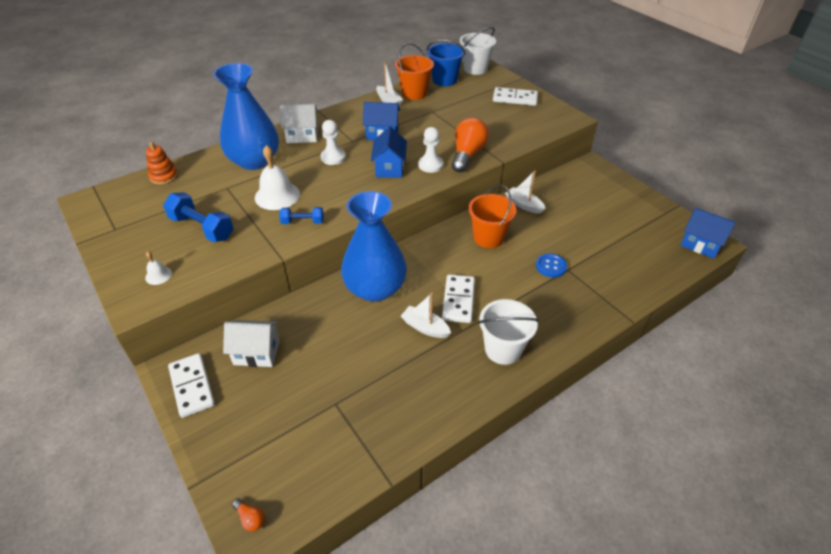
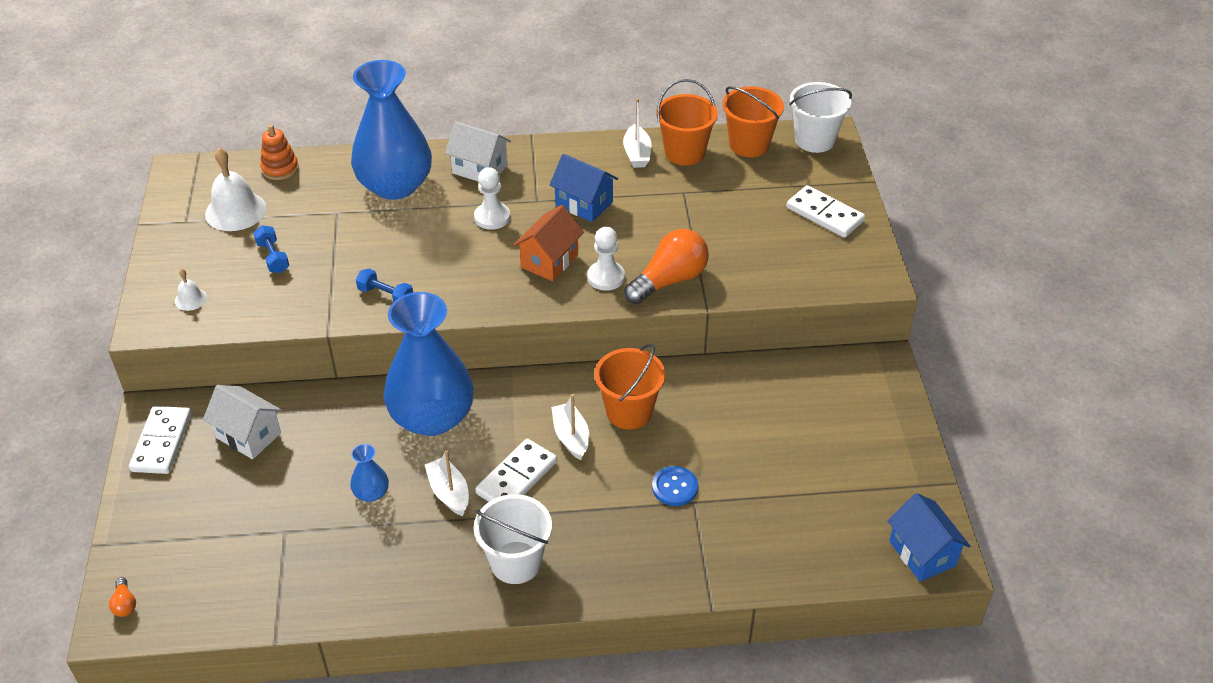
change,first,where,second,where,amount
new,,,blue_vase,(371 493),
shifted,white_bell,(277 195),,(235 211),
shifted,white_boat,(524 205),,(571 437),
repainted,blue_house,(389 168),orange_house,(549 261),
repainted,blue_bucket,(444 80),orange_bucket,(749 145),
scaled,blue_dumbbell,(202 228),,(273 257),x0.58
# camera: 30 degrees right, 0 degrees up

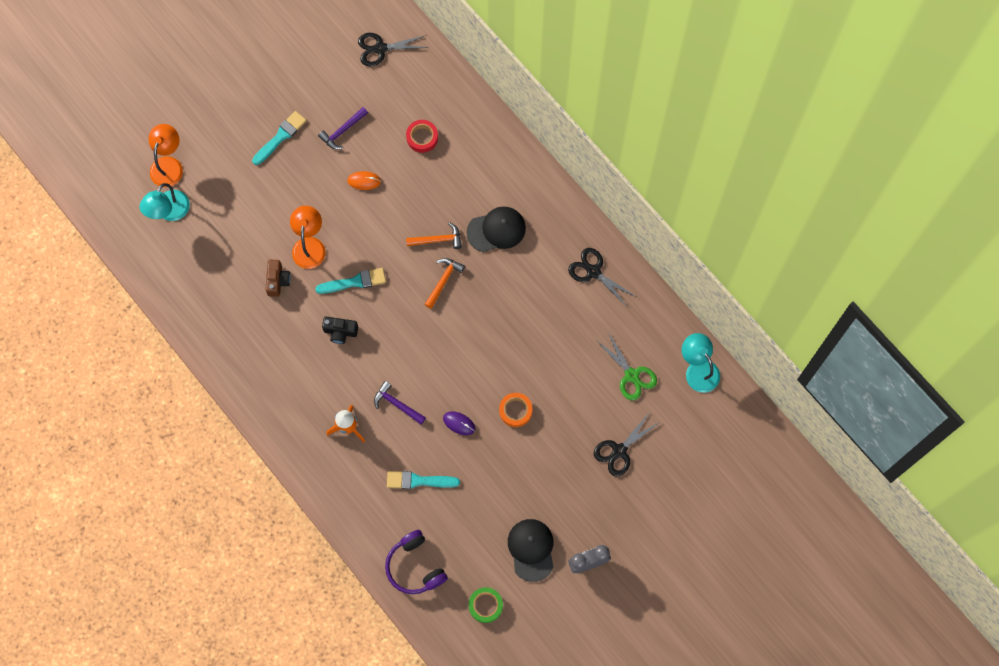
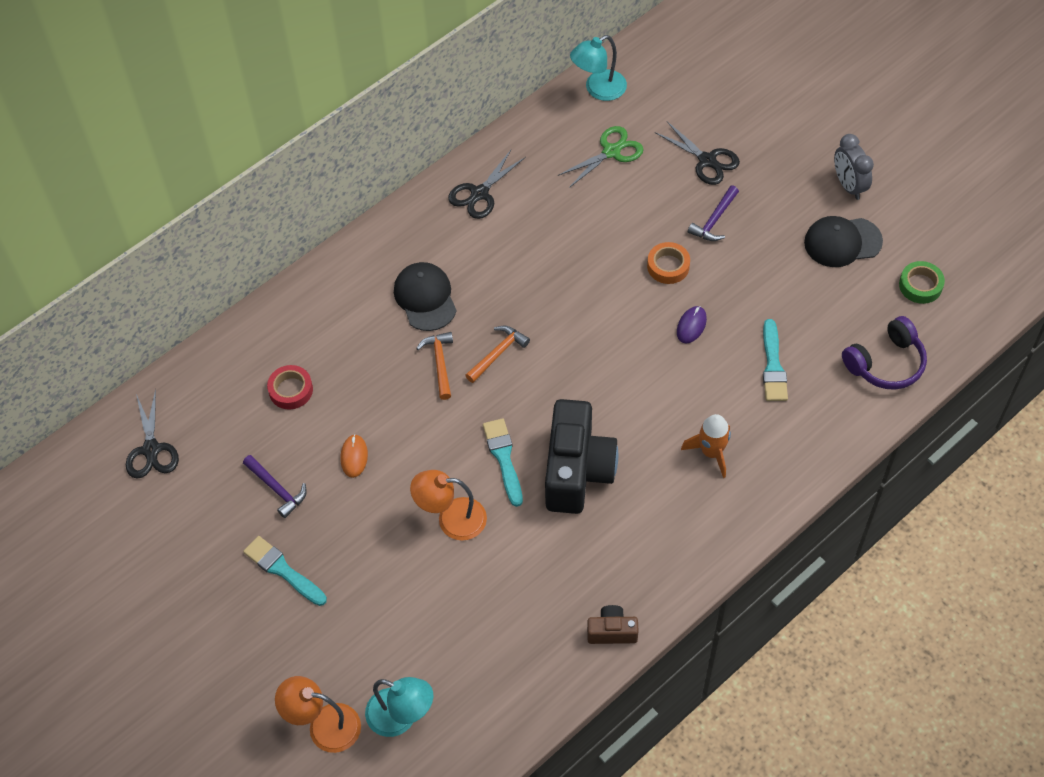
change,first,where,second,where,amount
shifted,brown_camera,(278 281),,(612 631),
shifted,purple_hammer,(397 404),,(714 220),
rotated,orange_hammer,(443 281),,(498 353),105 degrees clockwise
scaled,black_camera,(340 332),,(577 470),x2.13
# camera: 90 degrees left, 15 degrees down

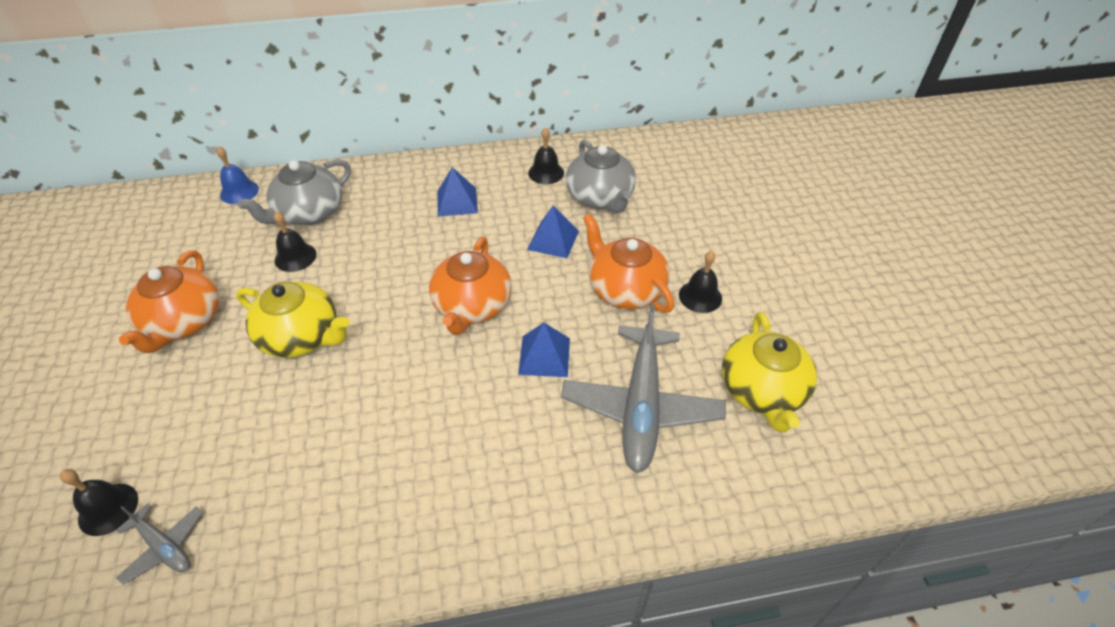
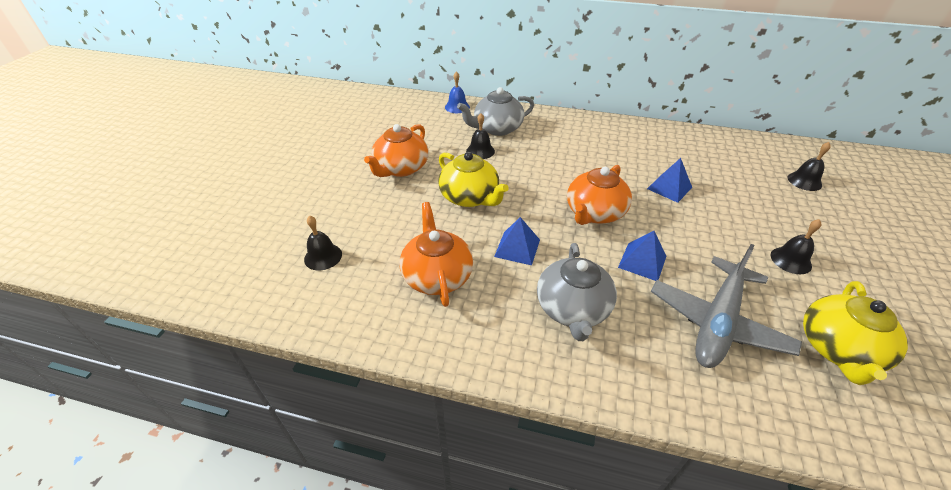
change,first,where,second,where,amount
gone,grey_plane,(164 546),,,
shifted,blue_pyramid,(457 201),,(517 248),
shifted,black_bell,(546 173),,(804 181),
shifted,grey_teapot,(600 197),,(572 309),
shifted,orange_teapot,(625 289),,(437 276),
# camera: 25 degrees right, 5 degrees down

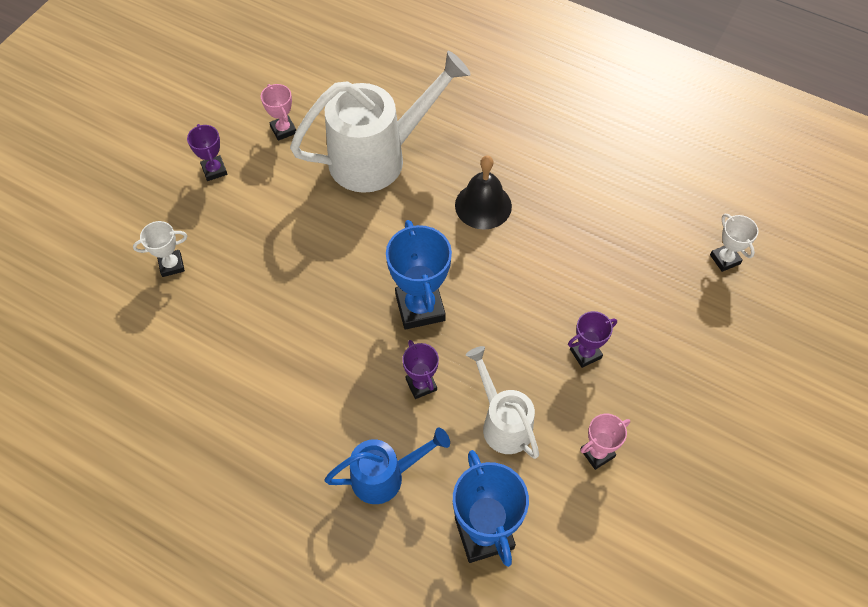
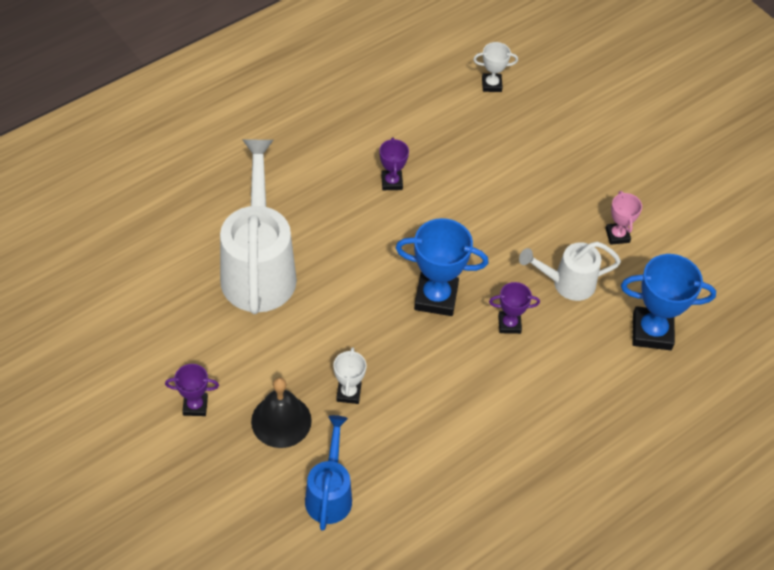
change,first,where,second,where,amount
gone,pink_trophy,(283 130),,,
shifted,white_trophy,(171 265),,(348 393),
shifted,blue_watering_can,(385 476),,(329 494),
shifted,black_bell,(483 205),,(281 421),
shifted,purple_trophy,(585 353),,(391 182),
# camera: 70 degrees left, 5 degrees down

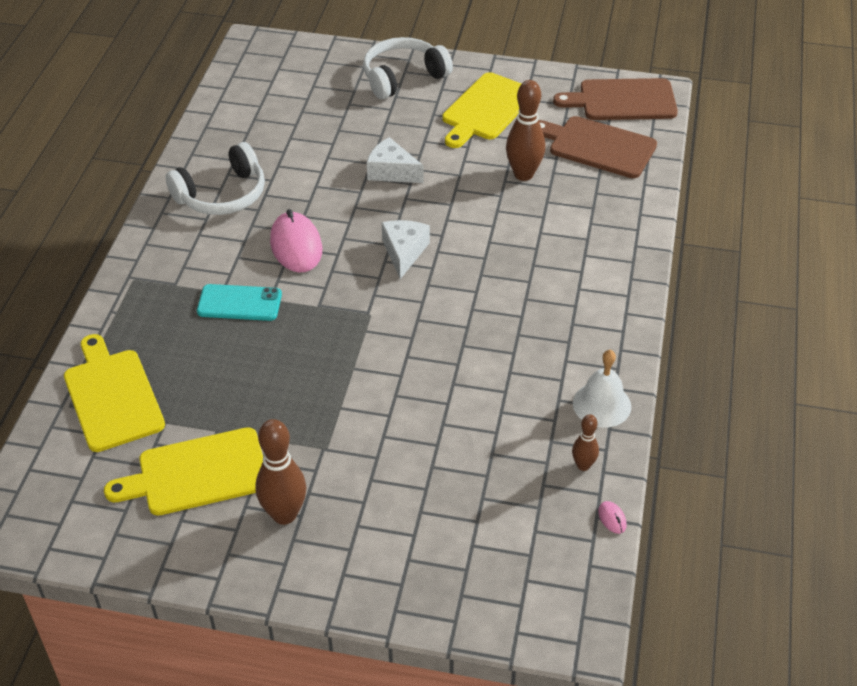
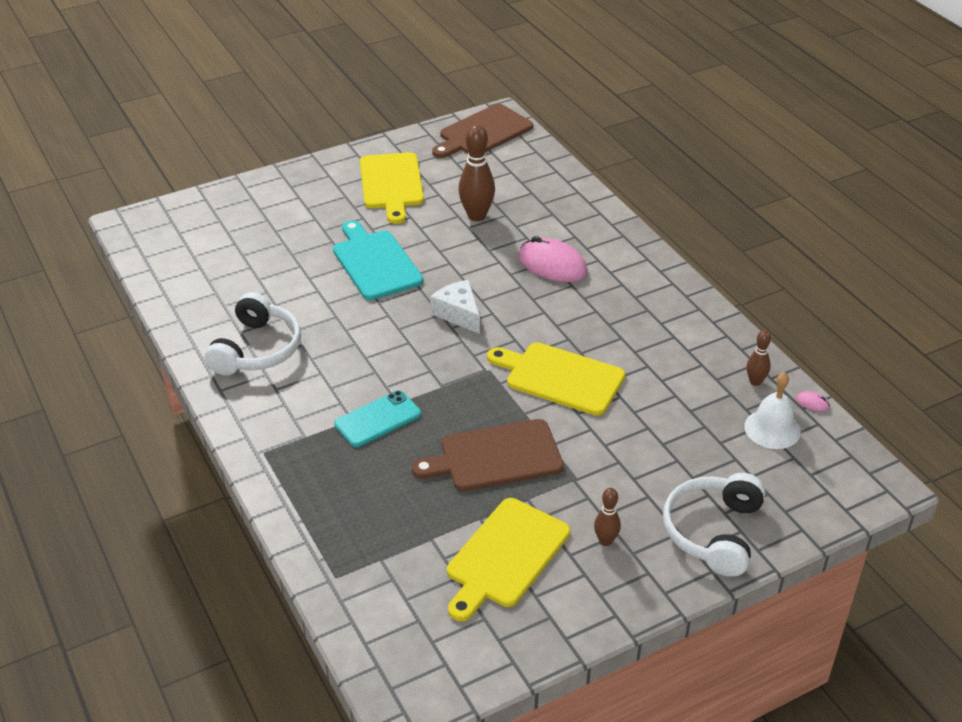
change,first,where,second,where,amount
shifted,yellow_cutting_board,(112 396),,(560 378),
shifted,pink_mouse,(296 246),,(552 265),
shifted,white_headphones,(403 77),,(713 532),
shifted,brown_cutting_board,(598 146),,(495 457),
shifted,white_bell,(601 404),,(772 429),
swapped,white_cheese,(391 172),turquoise_cutting_board,(375 263),
scaled,brown_bowling_pin,(284 514),,(605 541),x0.55
# camera: 40 degrees left, 5 degrees down

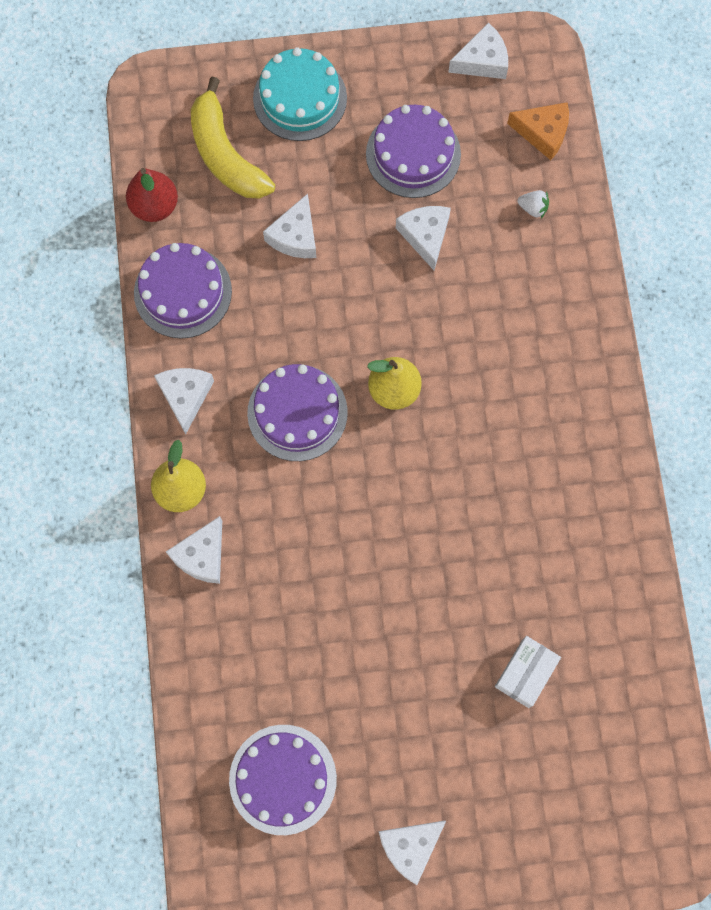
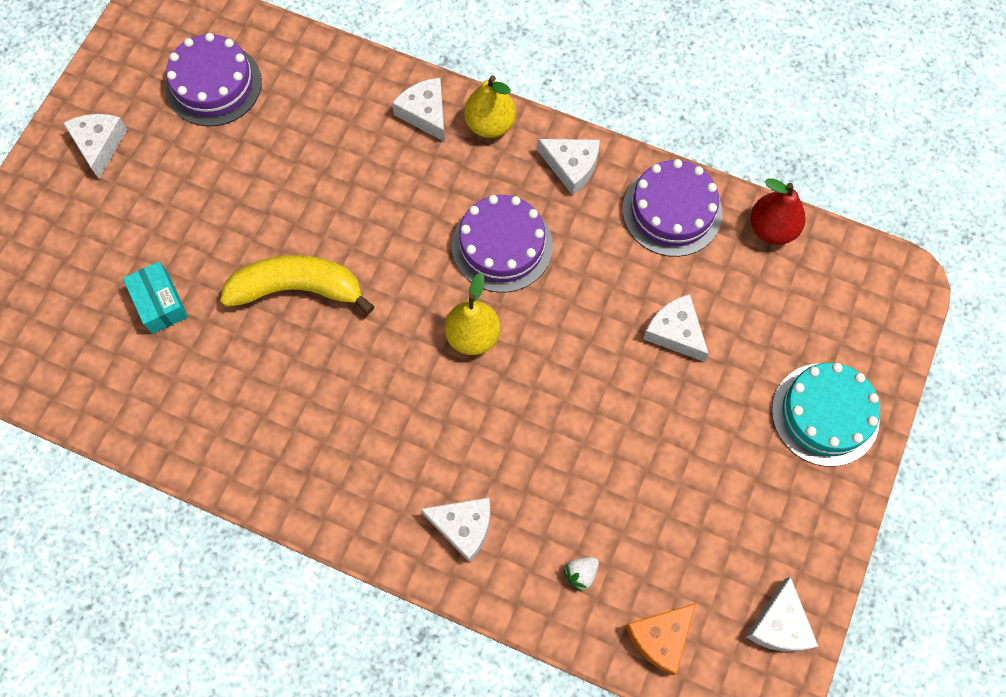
change,first,where,second,where,amount
gone,purple_cake,(413 154),,,
shifted,yellow_banana,(225 154),,(297 288),
shifted,white_cheese,(425 236),,(463 527),
repainted,white_box,(525 673),turquoise_box,(160 303),
# camera: 120 degrees right, 5 degrees down

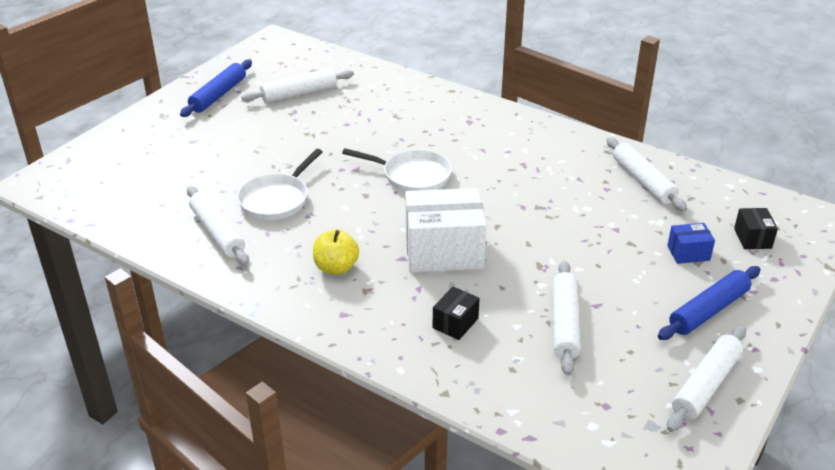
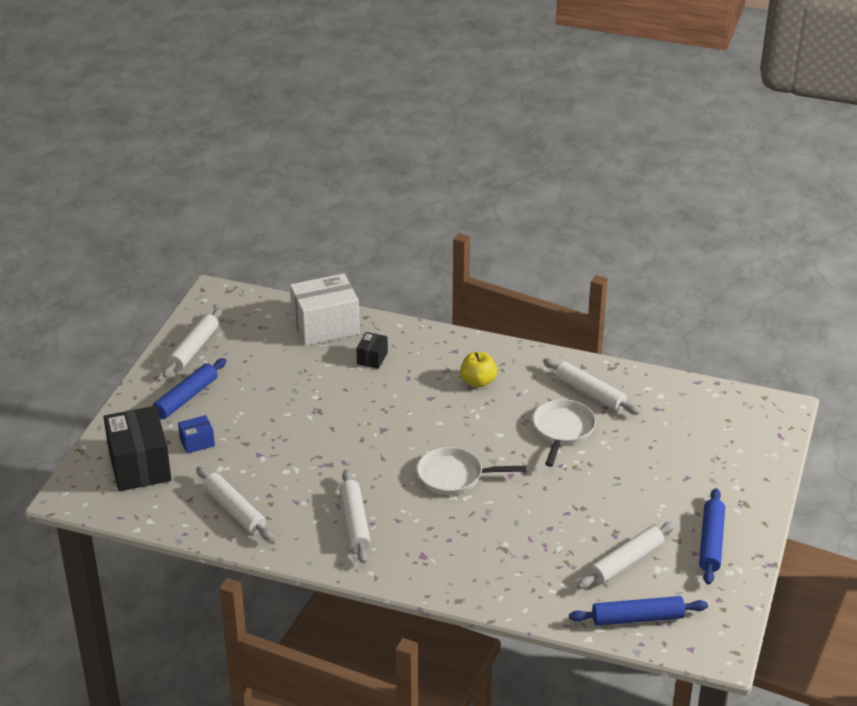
change,first,where,second,where,amount
new,,,blue_rolling_pin,(637 618),
shifted,white_box,(444 251),,(325 326),
shifted,white_rolling_pin,(564 323),,(355 522),
scaled,black_box,(752 238),,(139 466),x2.12
# camera: 165 degrees right, 0 degrees up

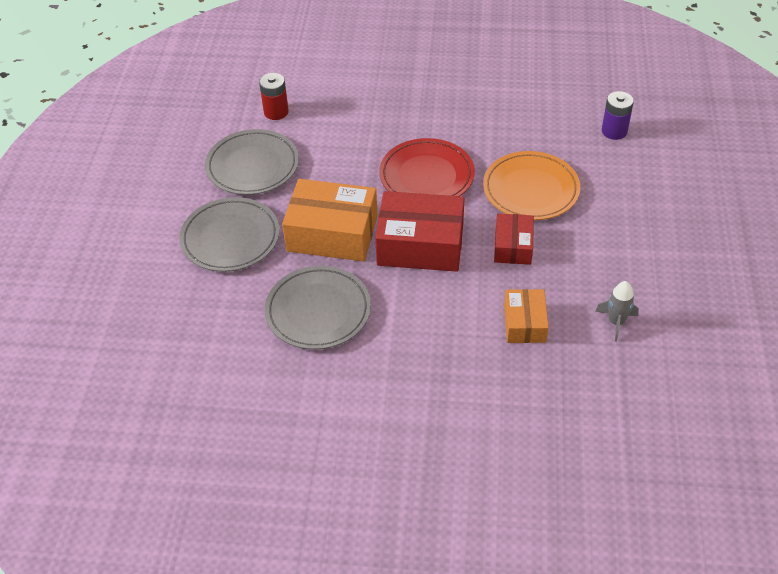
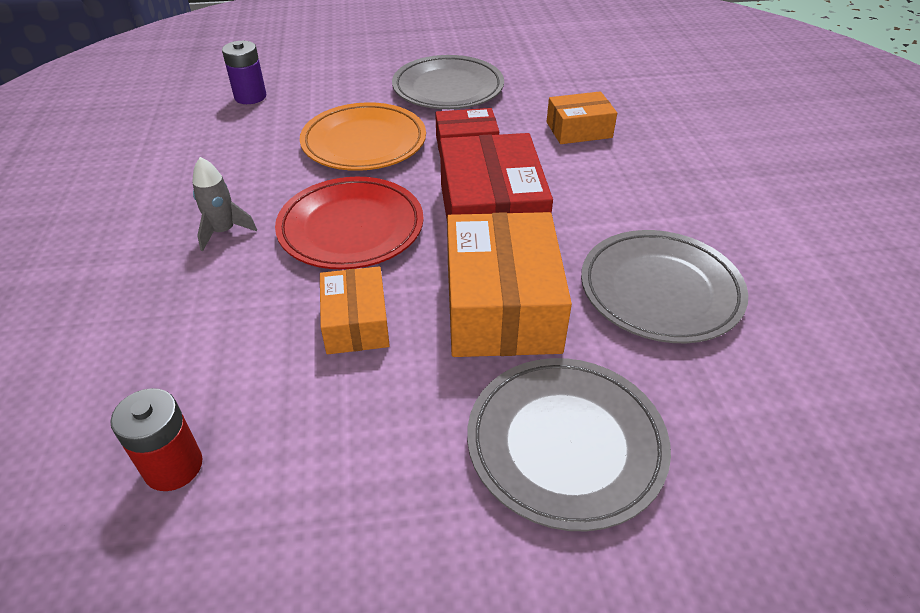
change,first,where,second,where,amount
new,,,orange_box,(356 322),
shifted,grey_plate,(252 166),,(448 88),
shifted,grey_rocket,(616 322),,(224 231),
# camera: 105 degrees left, 5 degrees down

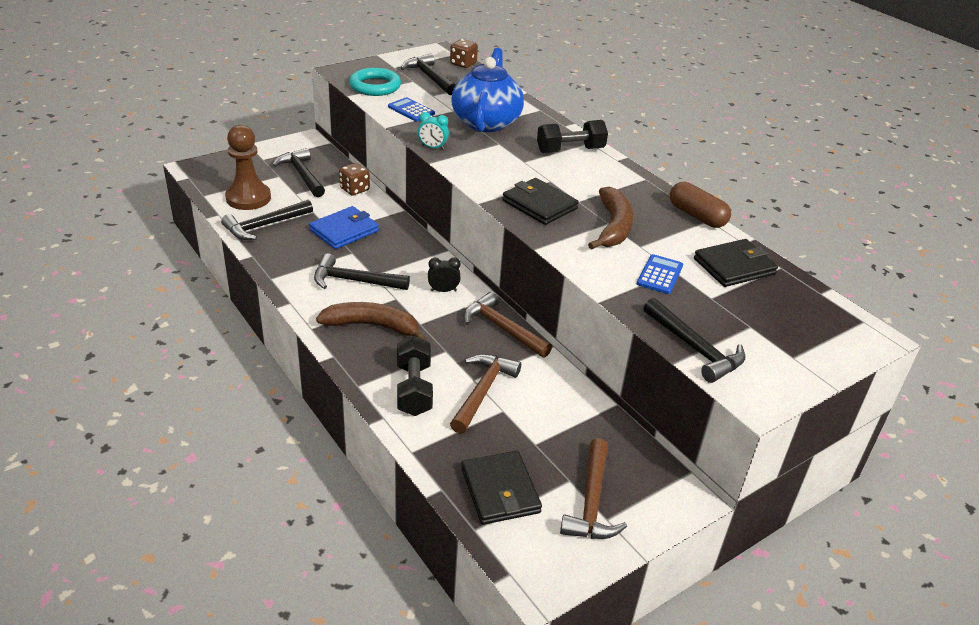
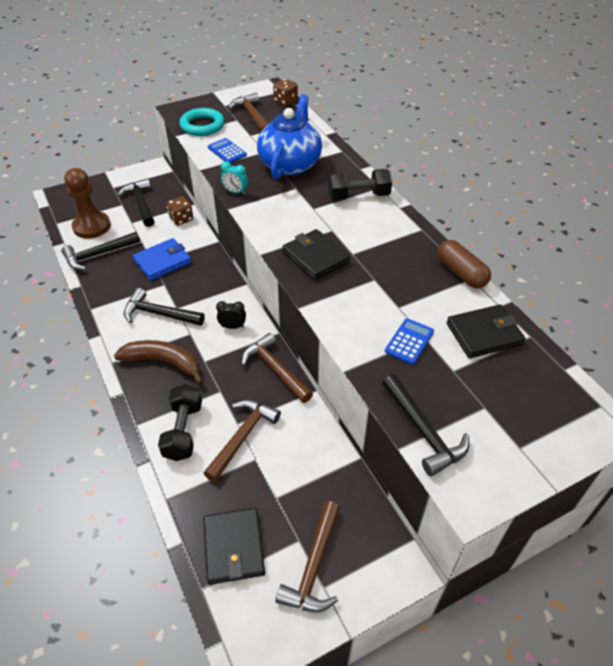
change,first,where,second,where,amount
gone,brown_banana,(613 227),,,
repainted,black_hammer,(429 77),brown_hammer,(252 116),
# camera: 10 degrees right, 10 degrees up

